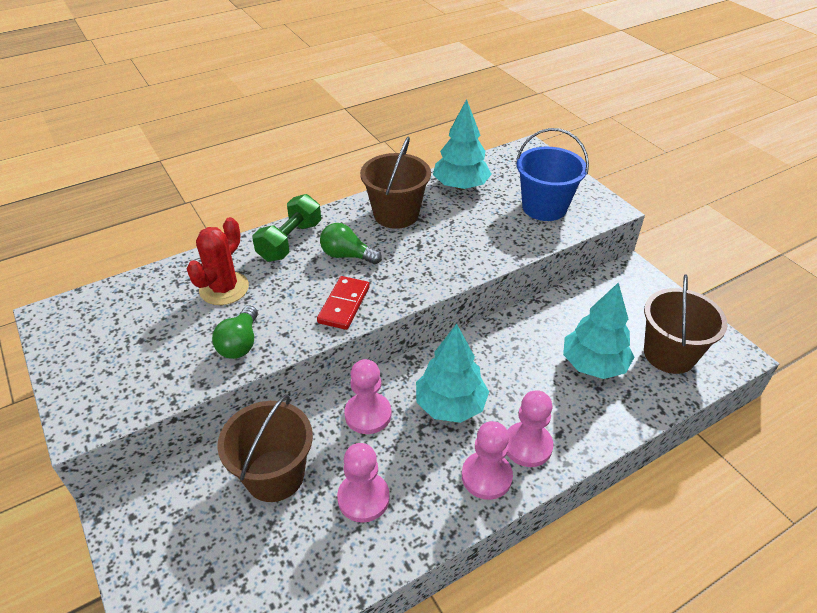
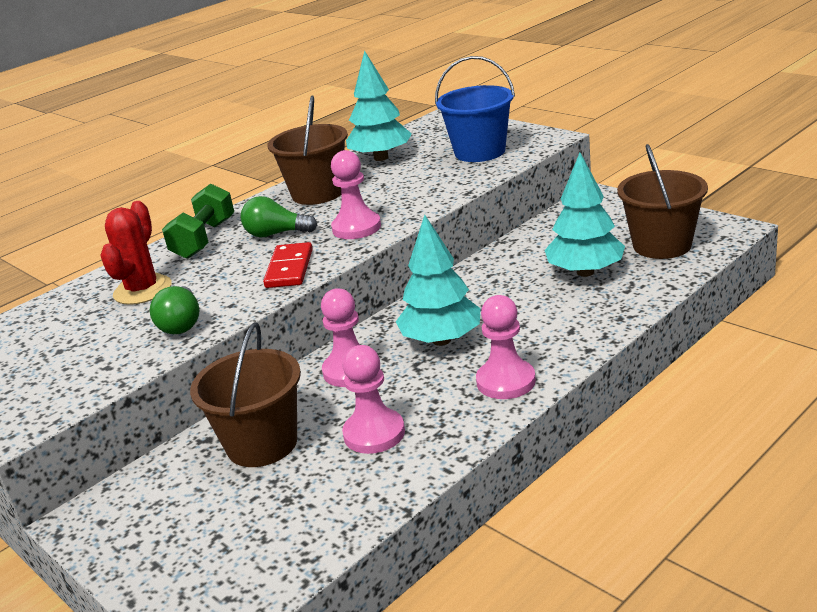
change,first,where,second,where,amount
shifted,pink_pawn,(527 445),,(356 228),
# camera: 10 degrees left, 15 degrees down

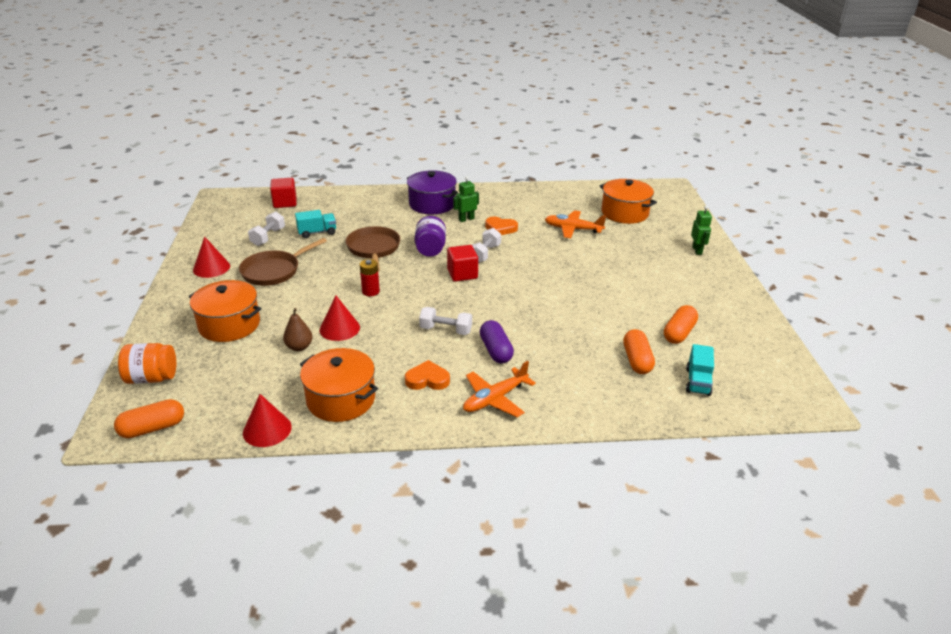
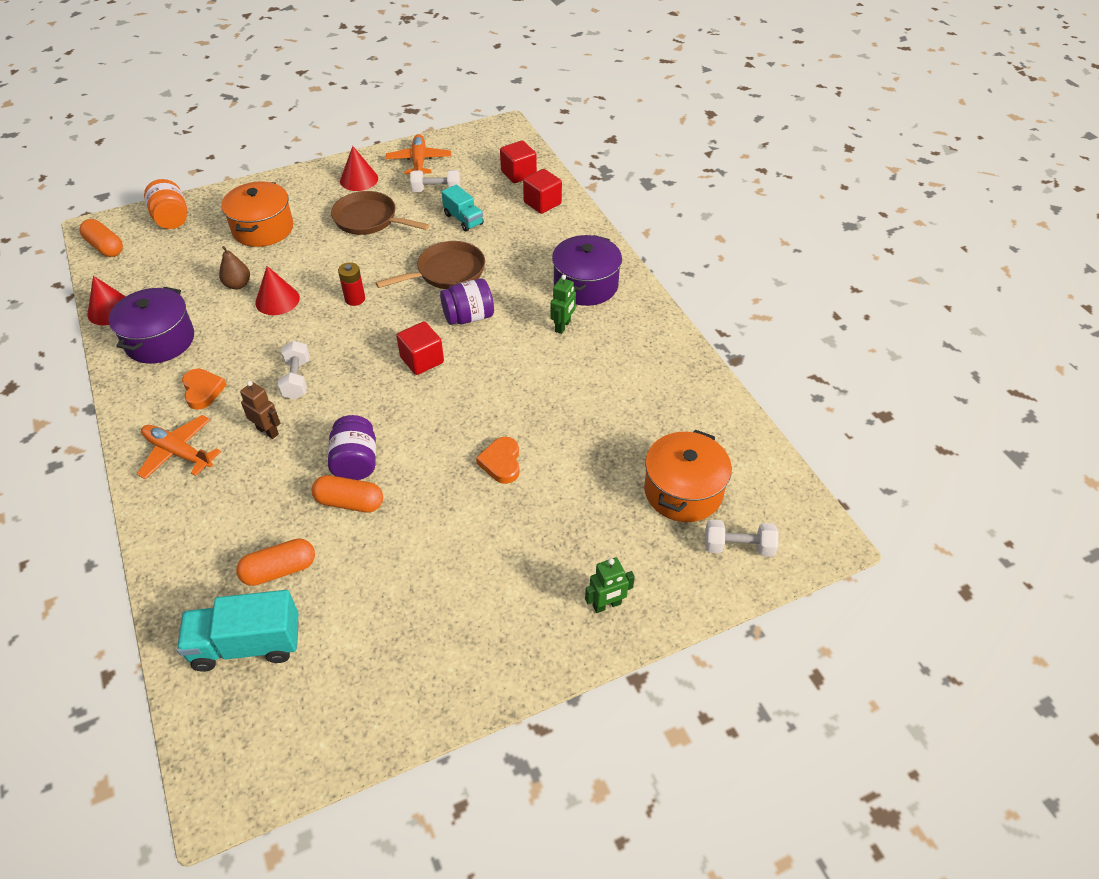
change,first,where,second,where,amount
new,,,purple_jar,(356 462),
new,,,red_cube,(542 203),
shifted,white_dumbbell,(485 254),,(738 547),
shifted,orange_heart,(500 228),,(501 462),
shifted,orange_plane,(572 229),,(419 161),
shifted,orange_capsule,(679 333),,(349 502),
swapped,purple_capsule,(496 350),brown_robot,(268 431),
repainted,orange_pot,(341 399),purple_pot,(160 340),
rotated,green_robot,(466 219),,(563 326),75 degrees clockwise
scaled,turquoise_truck,(698 382),,(247 644),x1.59
# camera: 70 degrees right, 15 degrees up

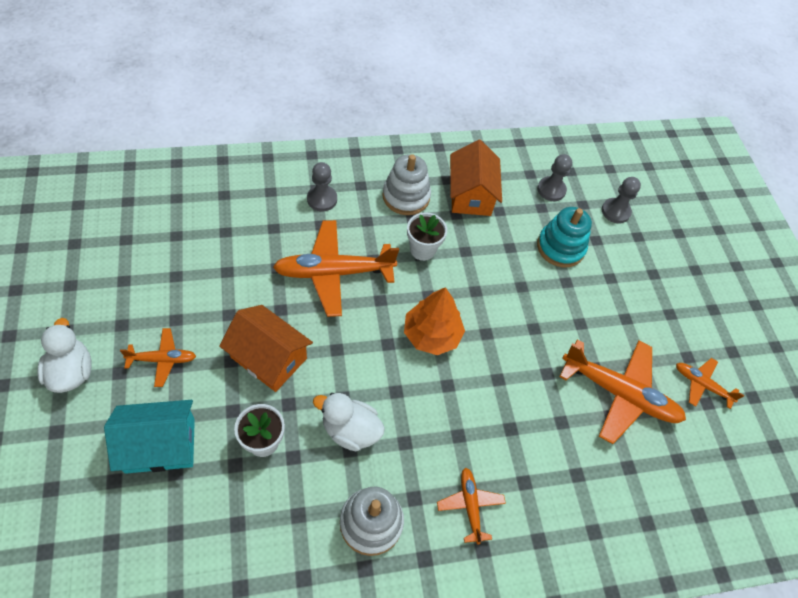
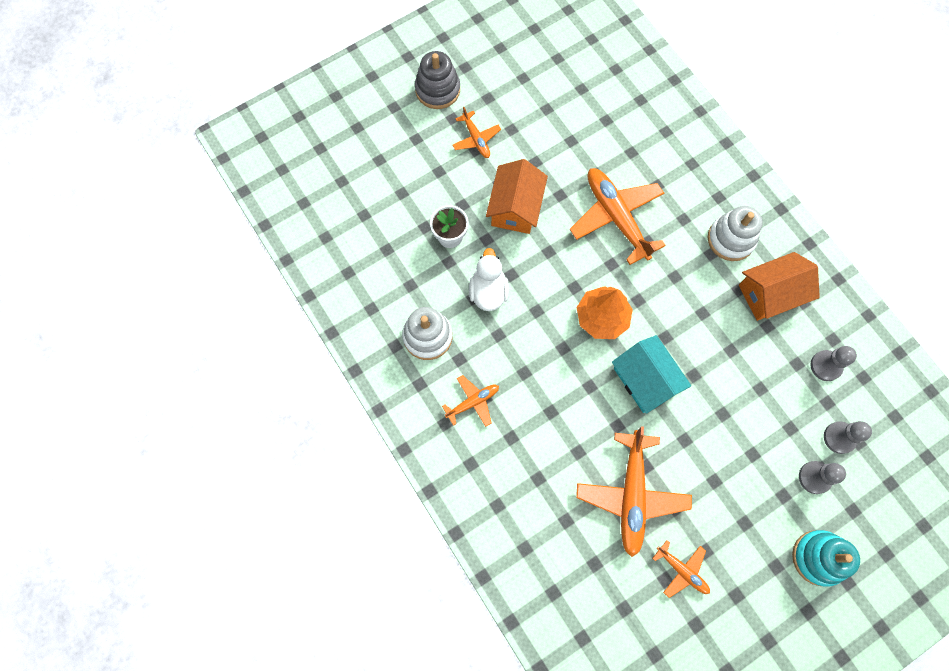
change,first,where,second,where,amount
gone,white_flower_pot,(422 250),,,
shifted,turquoise_house,(160 445),,(645 380),
shifted,grey_pawn,(322 199),,(814 477),
shifted,turquoise_stacking_toy,(560 247),,(818 558),
swapped,white_duck,(71 372),grey_stacking_toy,(437 89),
rotated,orange_plane,(701 384),,(682 570),120 degrees clockwise
# camera: 75 degrees right, 15 degrees up

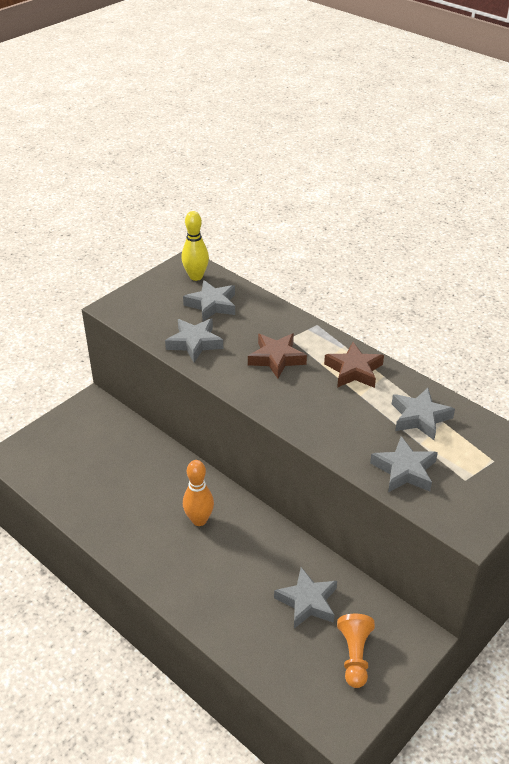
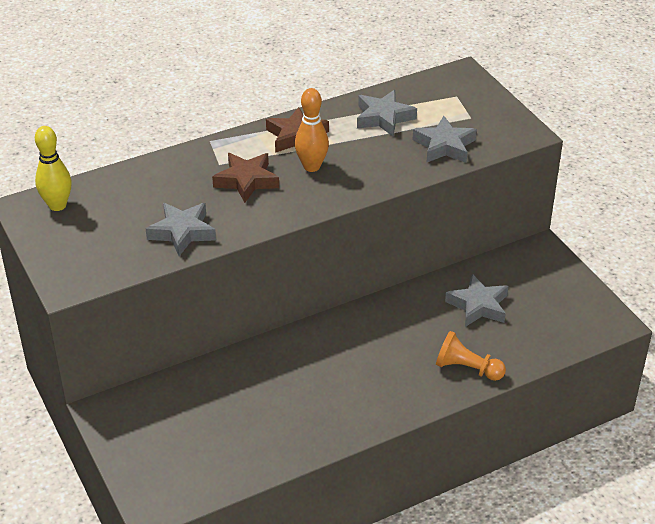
change,first,where,second,where,amount
gone,grey_star,(212 305),,,
shifted,orange_bowling_pin,(199 520),,(312 166),
shifted,orange_pawn,(354 655),,(467 368),
# camera: 70 degrees left, 0 degrees up

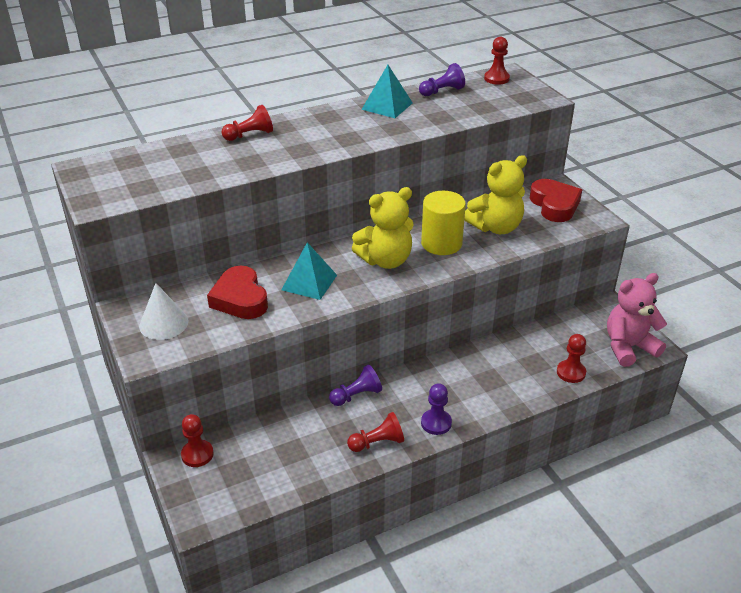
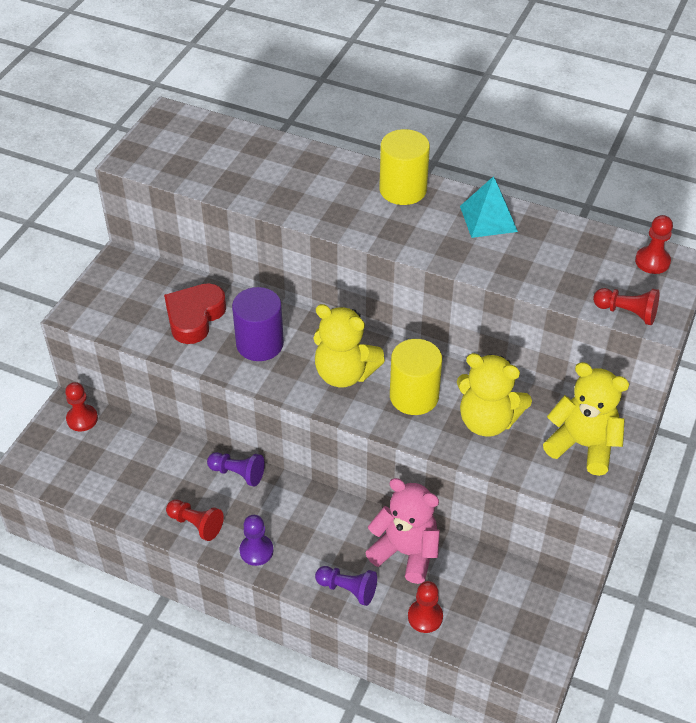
change,first,where,second,where,amount
gone,white_cone,(164 323),,,
new,,,yellow_cylinder,(403 189),
shifted,red_pawn,(249 135),,(627 313),
shifted,purple_pawn,(442 91),,(348 589),
shifted,pink_teddy_bear,(628 347),,(405 552),
swapped,turquoise_pyramid,(309 282),purple_cylinder,(260 344),
swapped,red_heart,(554 205),yellow_teddy_bear,(583 445),
# camera: 50 degrees right, 10 degrees up

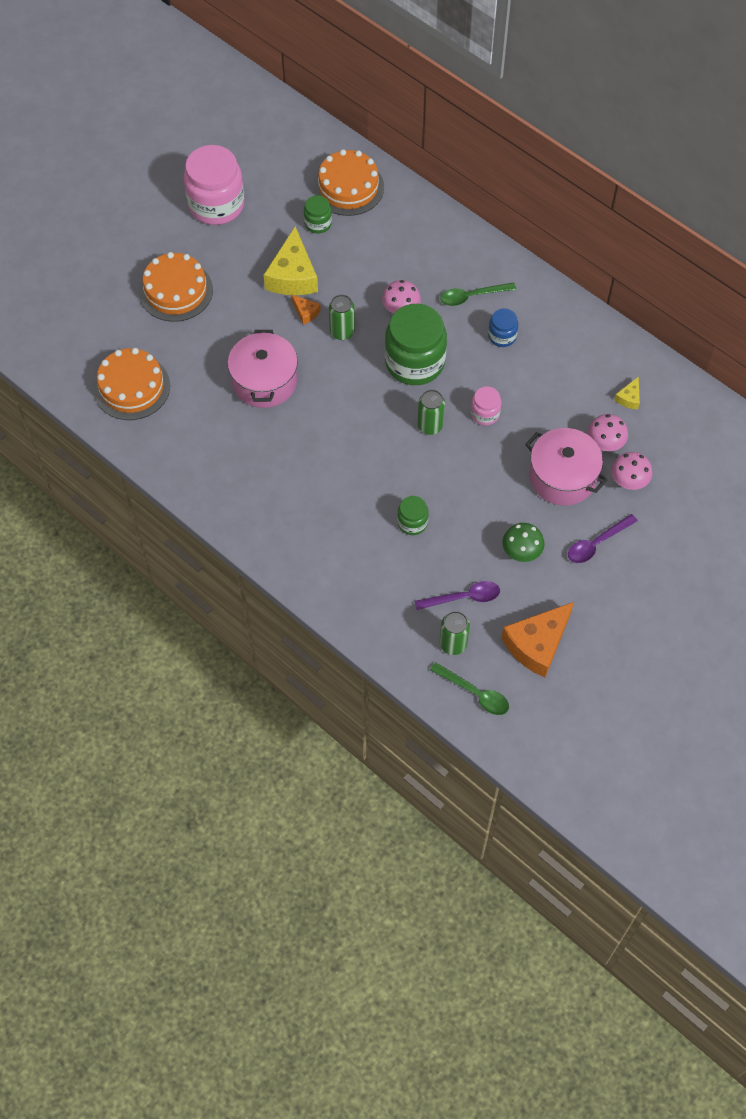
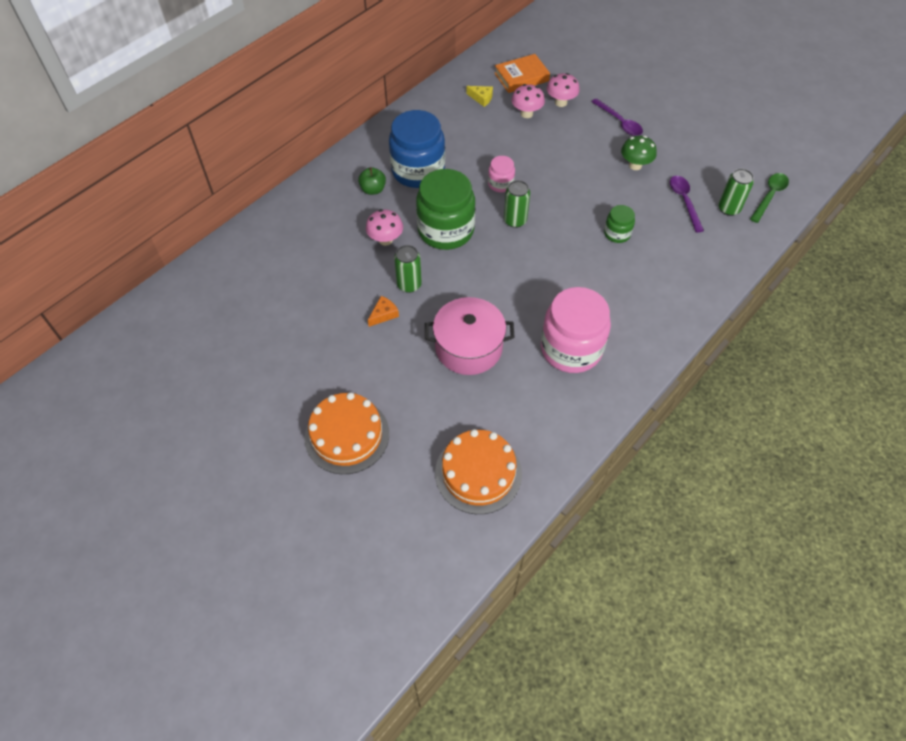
change,first,where,second,where,amount
gone,yellow_cheese,(292 275),,,
gone,green_jar,(318 223),,,
gone,orange_cake,(348 187),,,
gone,orange_cheese,(537 644),,,
gone,pink_pot,(562 477),,,
new,,,orange_book,(521 77),
shifted,pink_jar,(216 205),,(571 349),
swapped,green_spoon,(472 296),green_apple,(373 190),
scaled,blue_jar,(502 336),,(418 171),x2.08
# camera: 90 degrees left, 5 degrees down

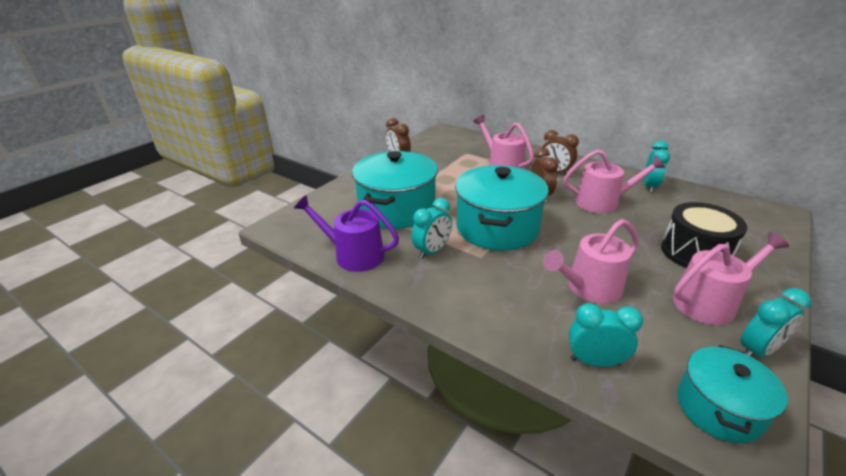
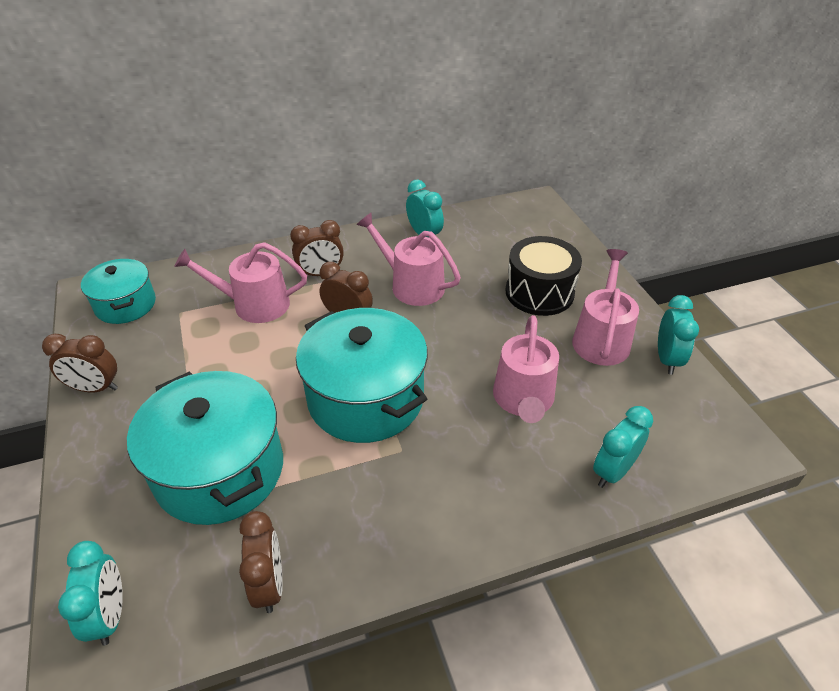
change,first,where,second,where,amount
shifted,turquoise_clock,(432 251),,(110 615),
shifted,turquoise_pot,(718 408),,(125 305),
swapped,purple_watering_can,(353 255),brown_clock,(269 584),
rotated,pink_watering_can,(602 202),,(412 285),90 degrees counterclockwise
# camera: 55 degrees left, 10 degrees up

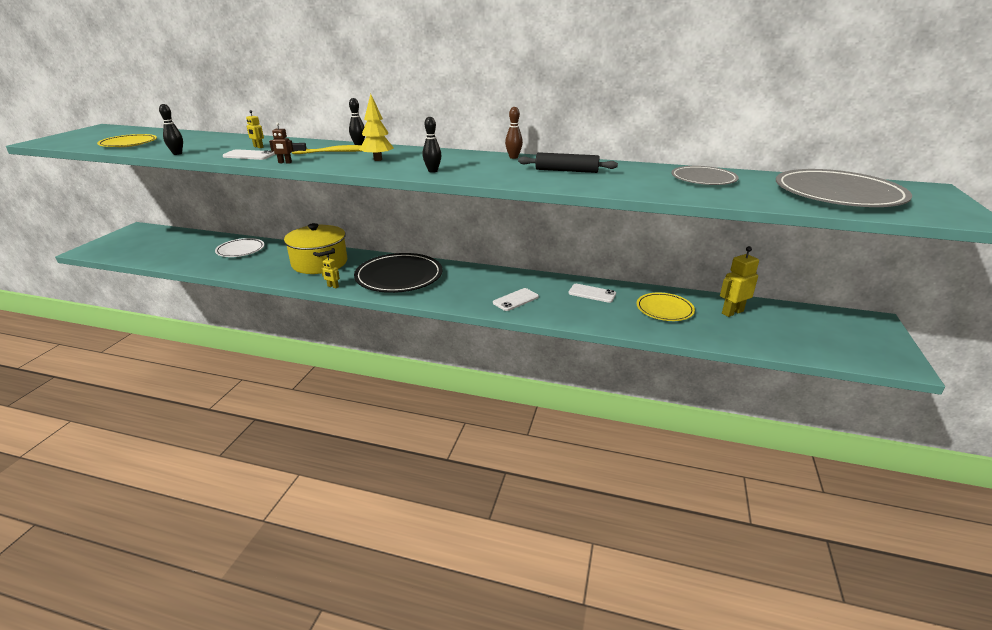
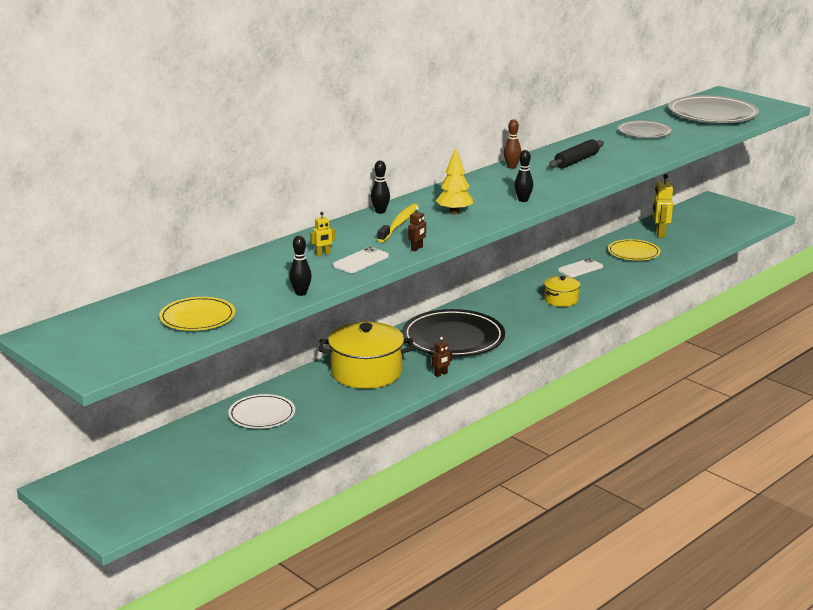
change,first,where,second,where,amount
swapped,white_phone,(516 300),yellow_pot,(561 300),
repainted,yellow_robot,(333 286),brown_robot,(441 374),
# camera: 60 degrees left, 5 degrees down

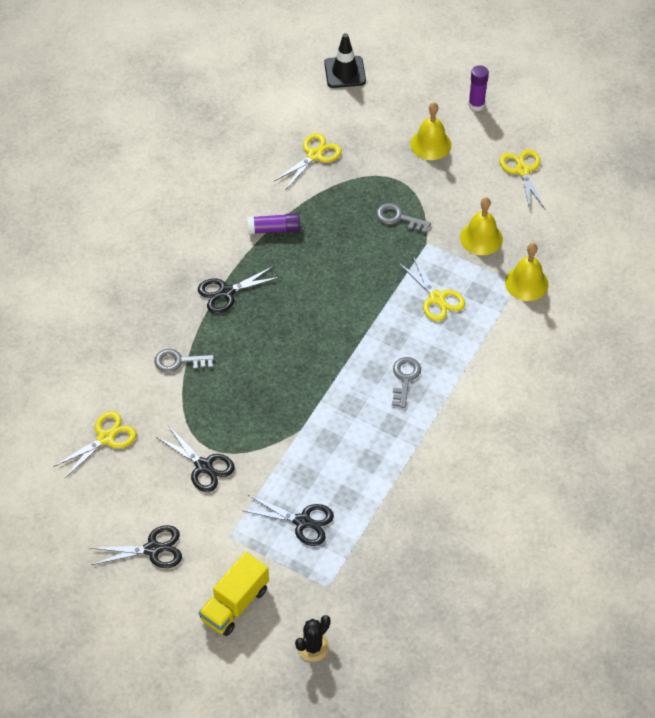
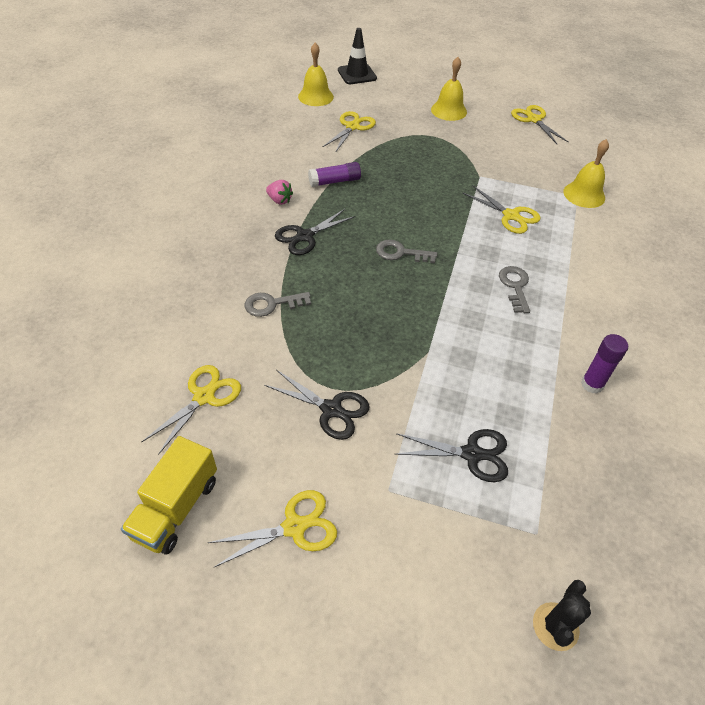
change,first,where,second,where,amount
new,,,pink_strawberry,(279 200),
shifted,yellow_truck,(235 604),,(176 508),
shifted,grey_key,(398 218),,(401 253),
shifted,yellow_bell,(481 238),,(315 96),
shifted,purple_glue_stick,(476 105),,(592 384),
repainted,black_scissors,(153 549),yellow_scissors,(294 527),
# camera: 15 degrees left, 5 degrees down

